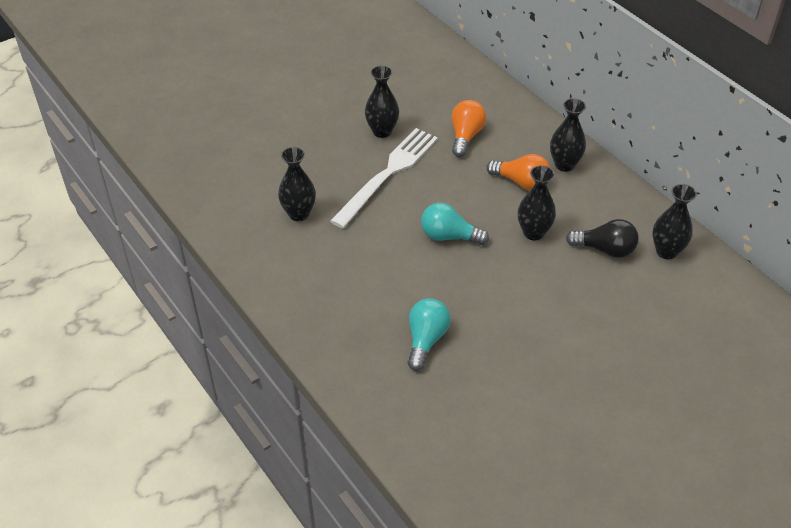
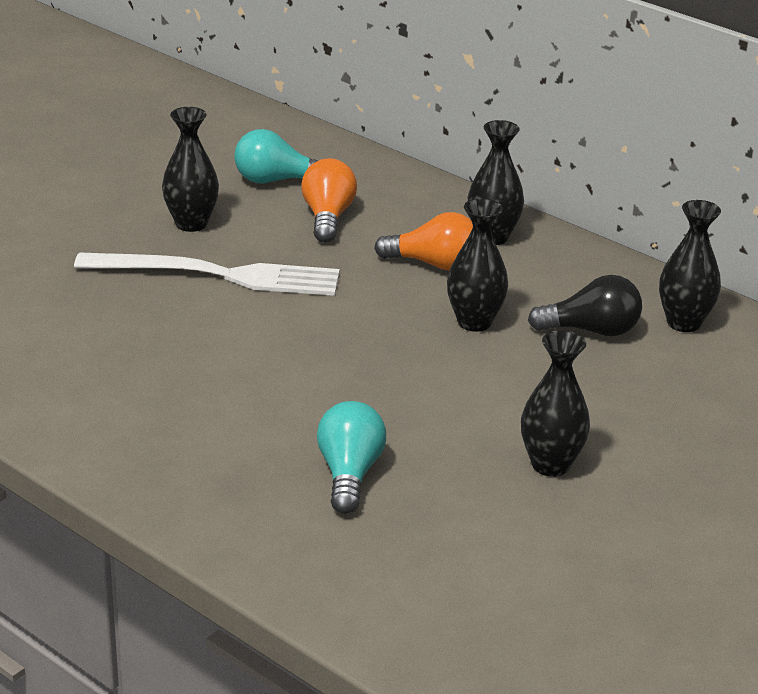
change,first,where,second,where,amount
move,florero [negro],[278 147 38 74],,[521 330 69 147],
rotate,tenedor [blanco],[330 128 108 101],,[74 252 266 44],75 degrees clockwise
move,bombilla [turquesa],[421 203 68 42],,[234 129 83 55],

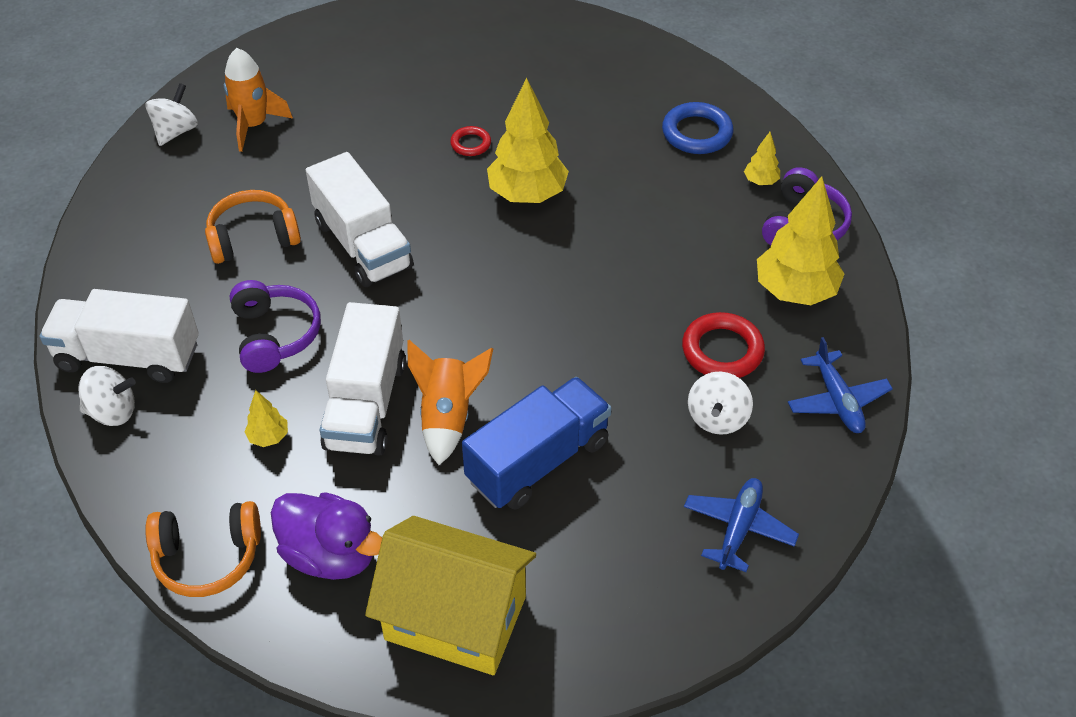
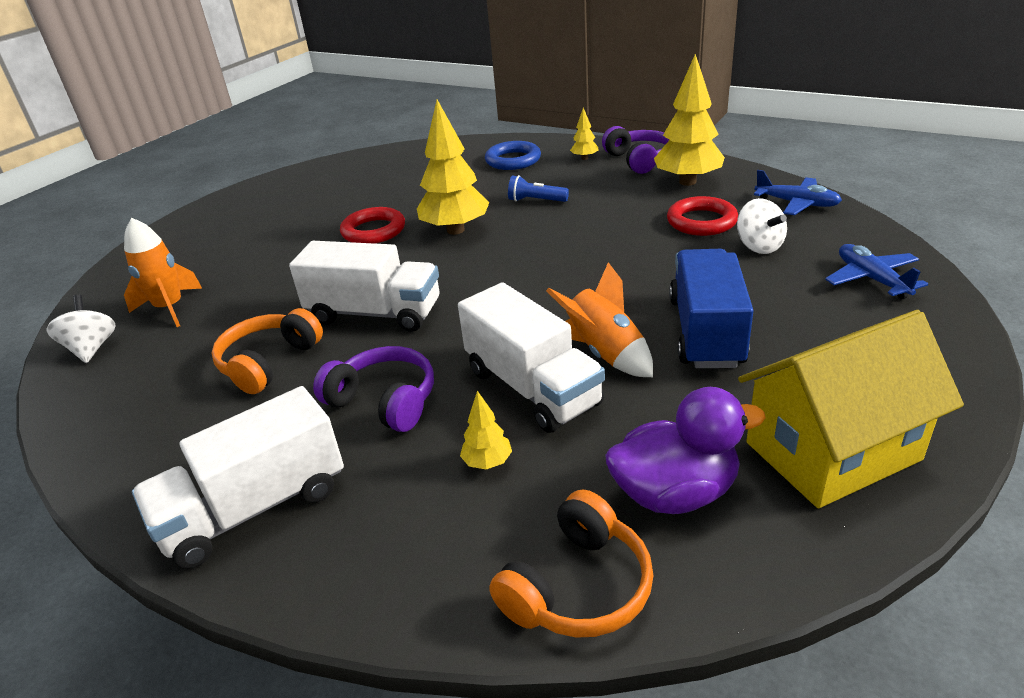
change,first,where,second,where,amount
delete,peonza [blanco],[78 366 58 60],,,
resize,anillo [rojo],[450 126 41 30],,[340 207 65 37],x1.75
insert,,,lámpara de mano [azul],[508 175 61 27],

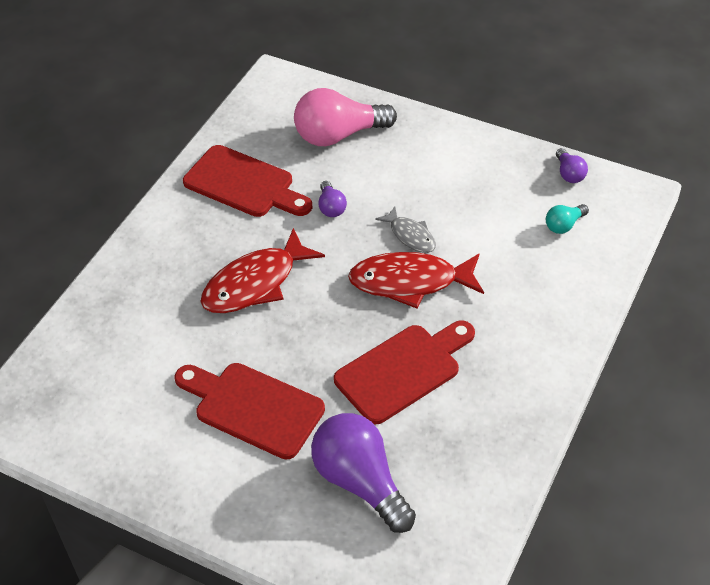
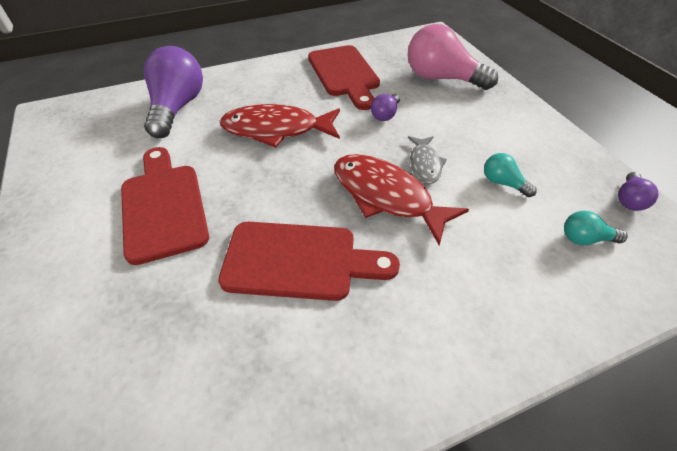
change,first,where,second,where,amount
move,bombilla [morado],[311 413 105 120],,[144 46 59 92],
insert,,,bombilla [turquesa],[484 153 53 44],

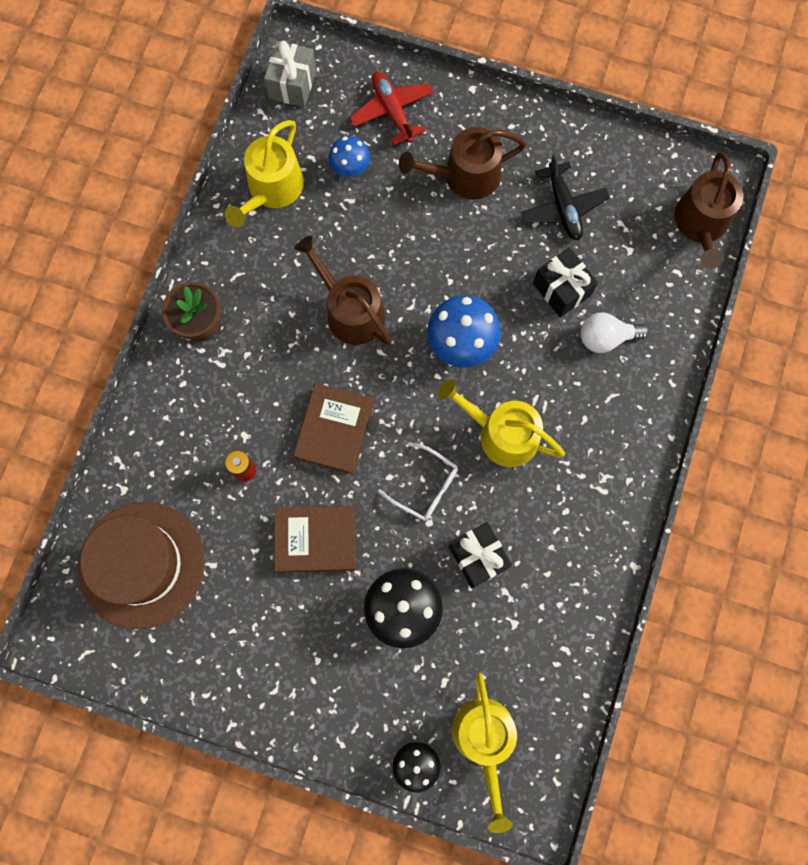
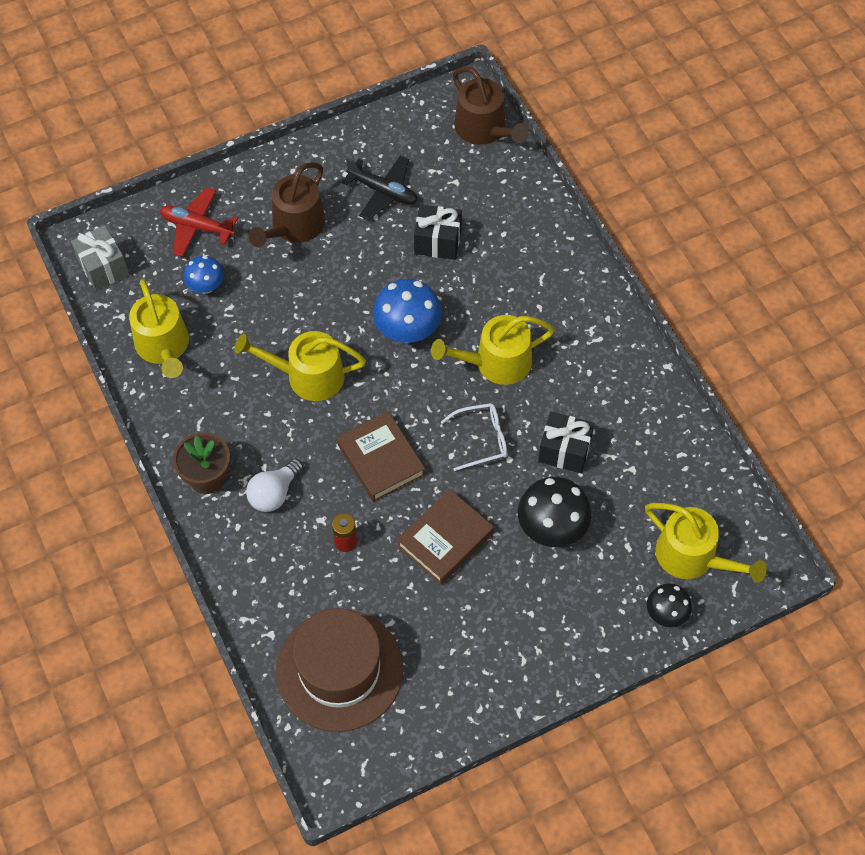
change,first,where,second,where,amount
recolor,regadera [marrón],[294 236 98 109],regadera [amarillo],[235 331 131 70],
move,bombilla [blanco],[580 312 69 41],,[246 459 57 53],

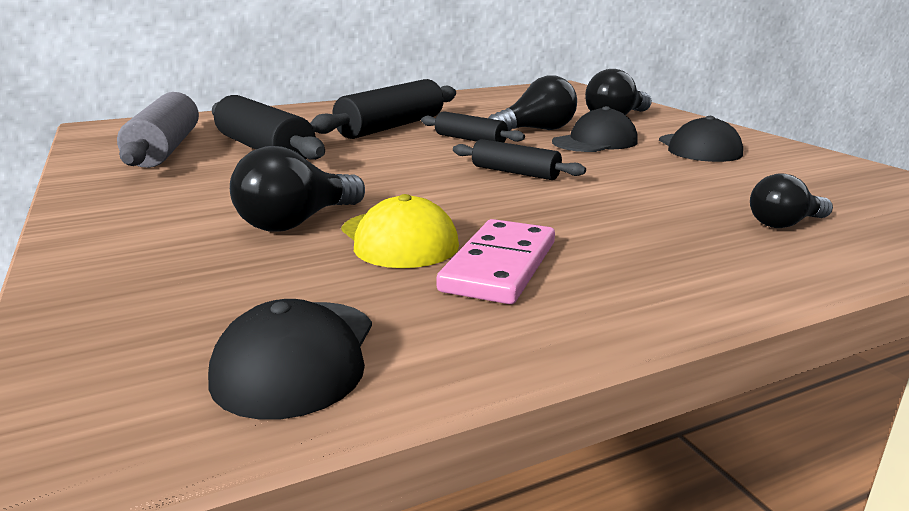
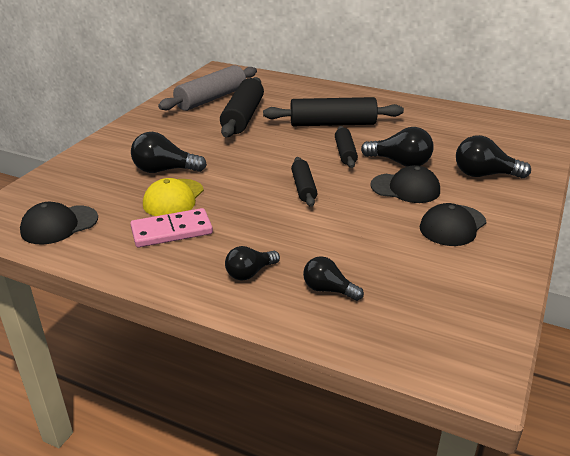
change,first,where,second,where,amount
insert,,,bombilla [negro],[225 246 55 34],

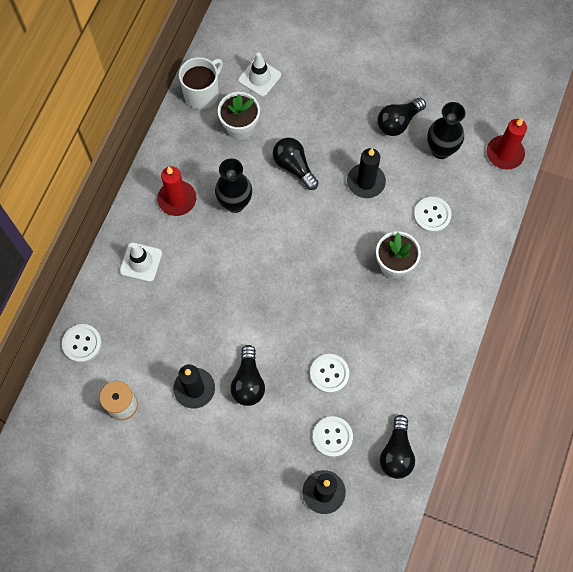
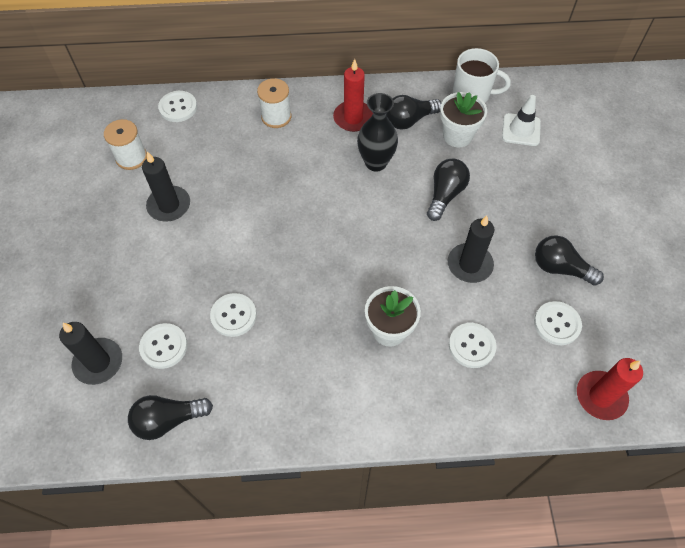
change,first,where,second,where,amount
replace,cono de tráfico [blanco],[120 242 42 40],carrete [blanco],[257 78 35 50],
move,bombilla [negro],[231 345 34 61],,[386 95 55 35],
replace,florero [negro],[427 102 38 57],botón [blanco],[534 301 48 44],

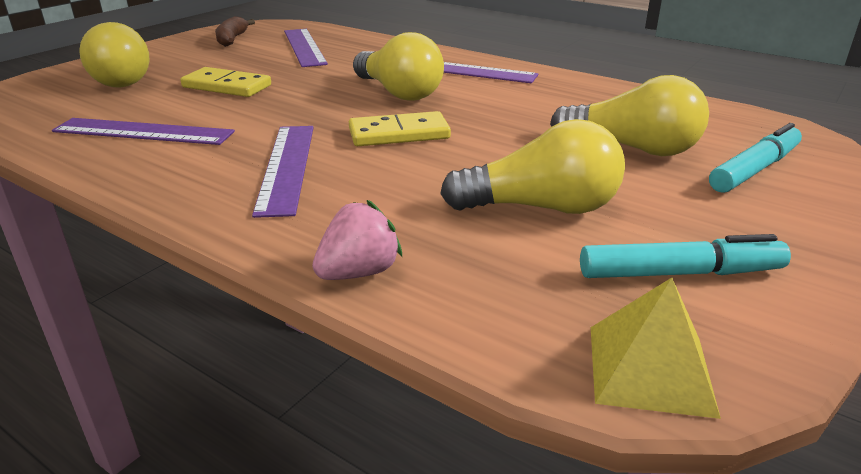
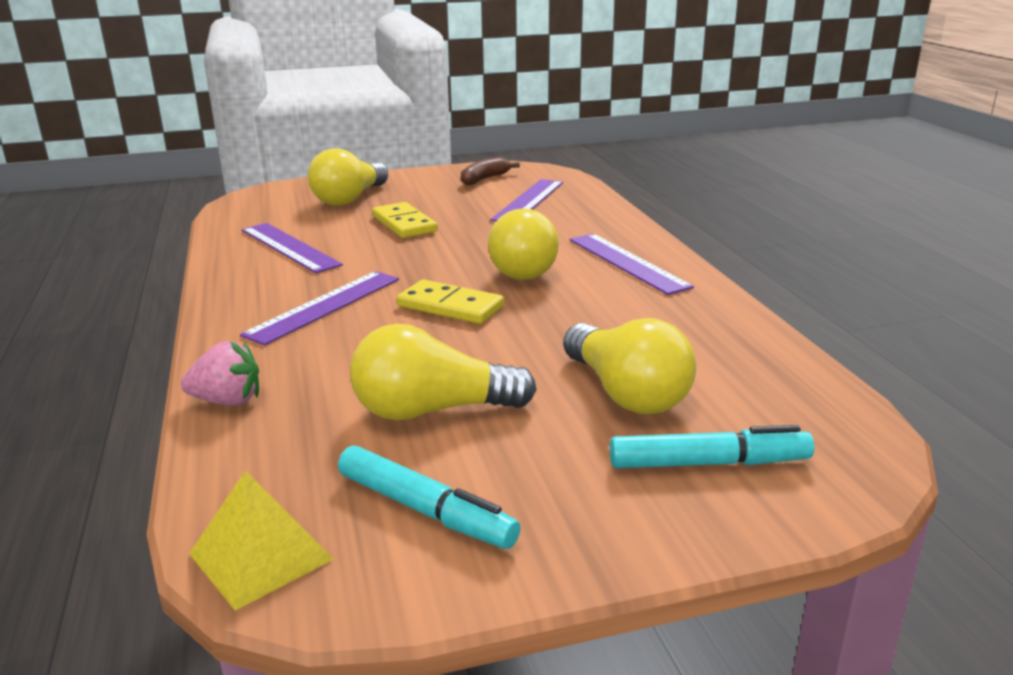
change,first,where,second,where,amount
rotate,bombilla [amarillo],[440 119 185 95],,[350 324 187 96],135 degrees clockwise

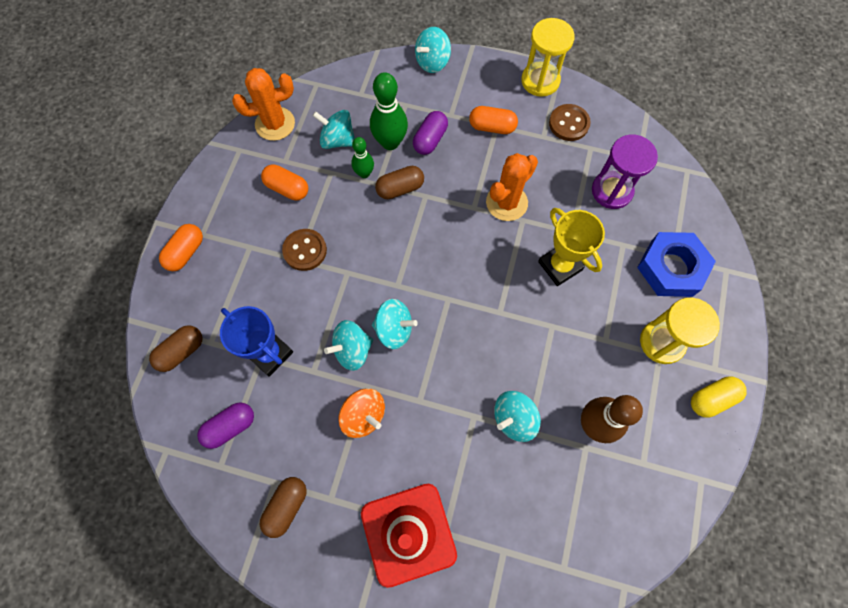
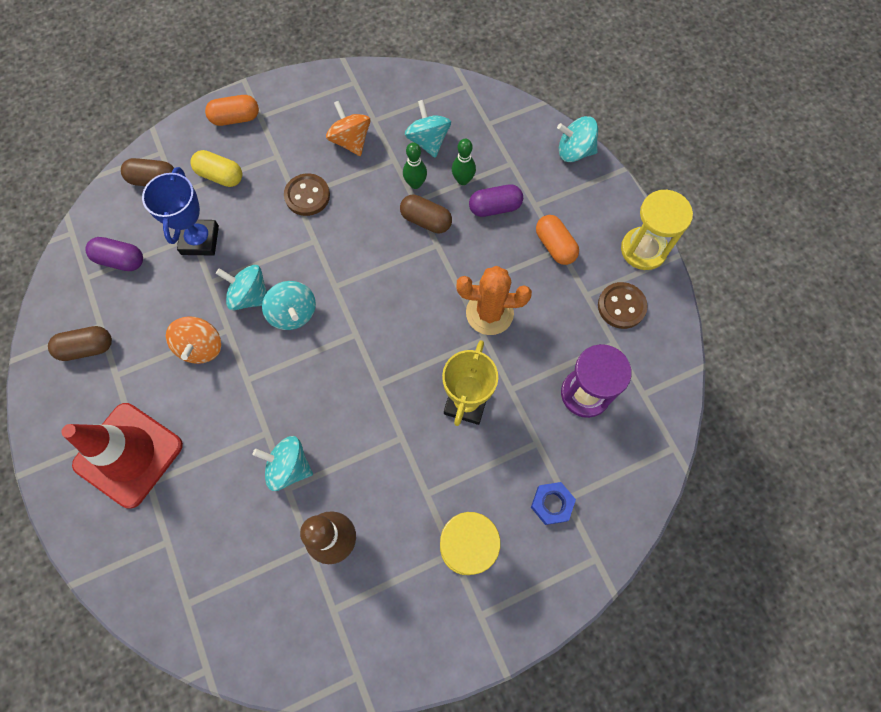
change,first,where,second,where,amount
delete,cactus [naranja],[232 68 63 73],,,
replace,cápsula [naranja],[261 164 47 37],peonza [naranja],[326 101 44 55],
resize,bolo [verde],[370 72 38 78],,[452 139 24 46],x0.59
resize,tuerca [azul],[637 232 79 65],,[531 482 45 43],x0.52
move,cápsula [amarillo],[691 377 56 40],,[190 150 52 37],

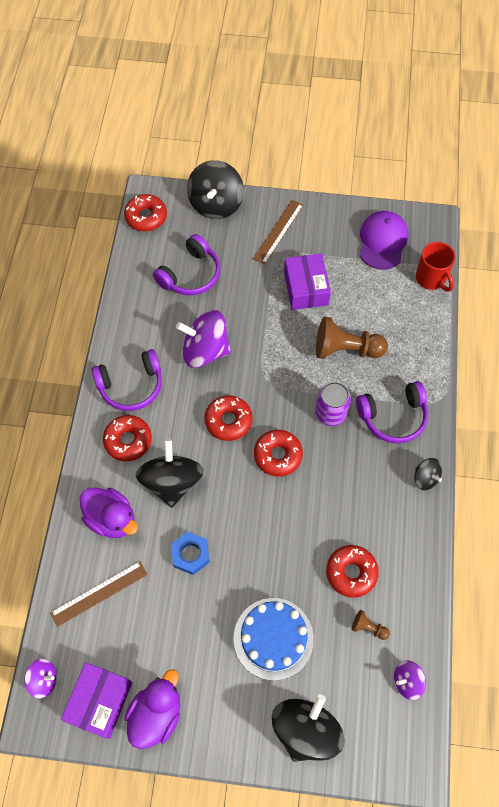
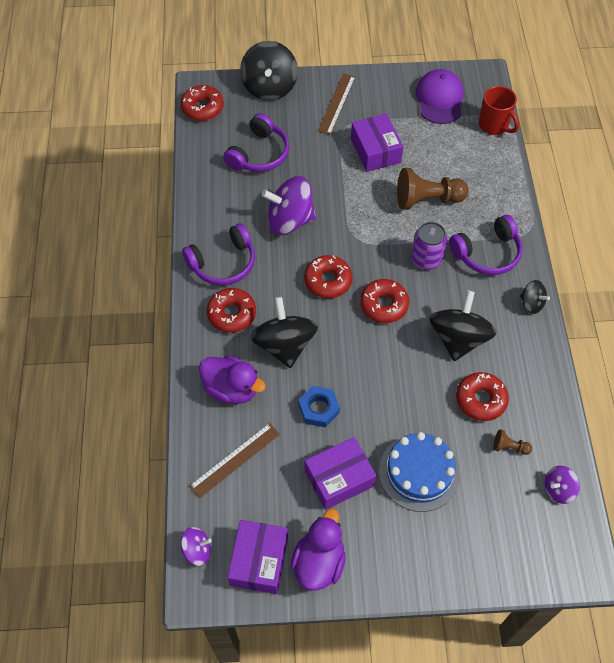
change,first,where,second,where,amount
move,peonza [negro],[272 694 73 68],,[429 290 68 71],
insert,,,caja [morado],[305 437 72 73],

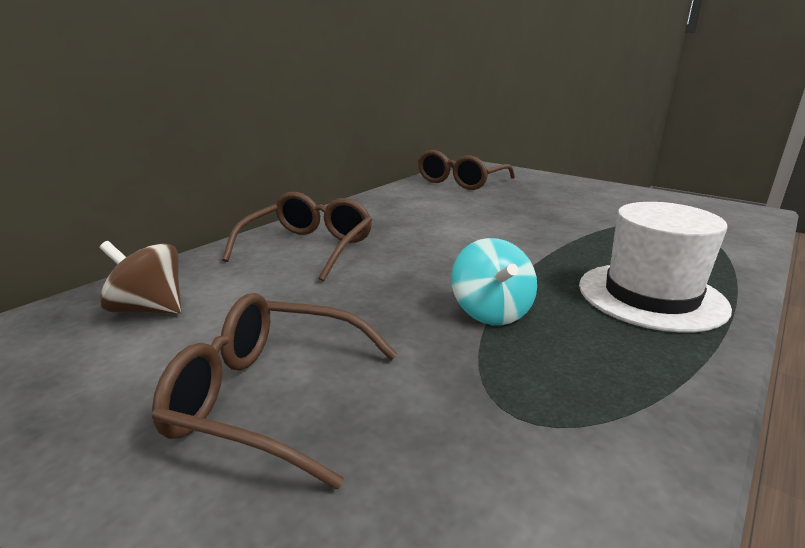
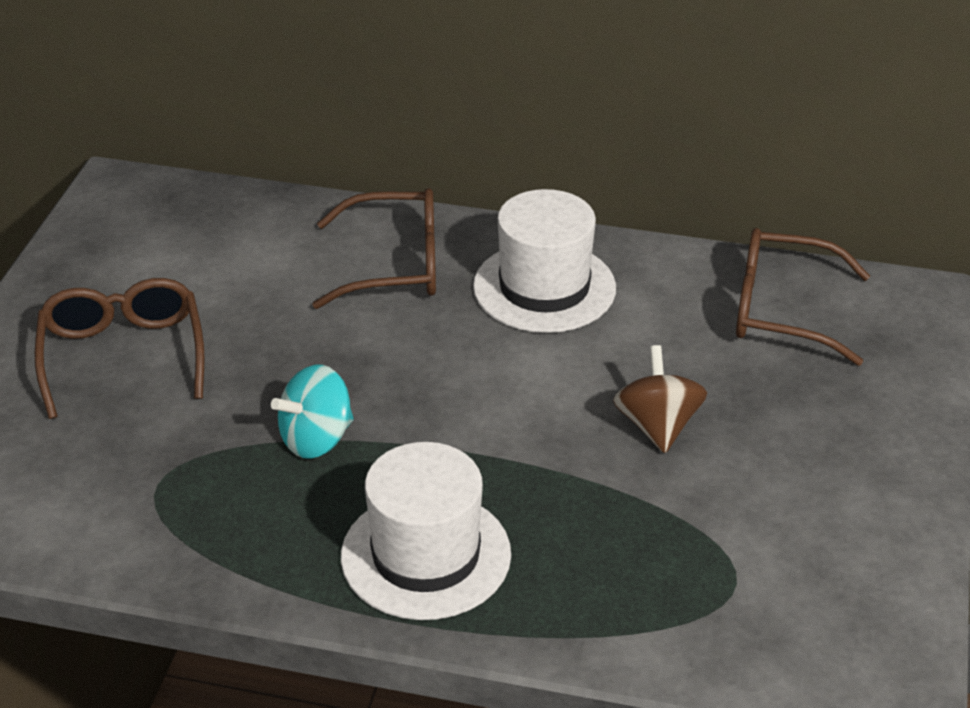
change,first,where,second,where,amount
move,peonza [marrón],[99 241 82 73],,[613 345 94 108],
insert,,,sombrero [blanco],[473 189 143 144],

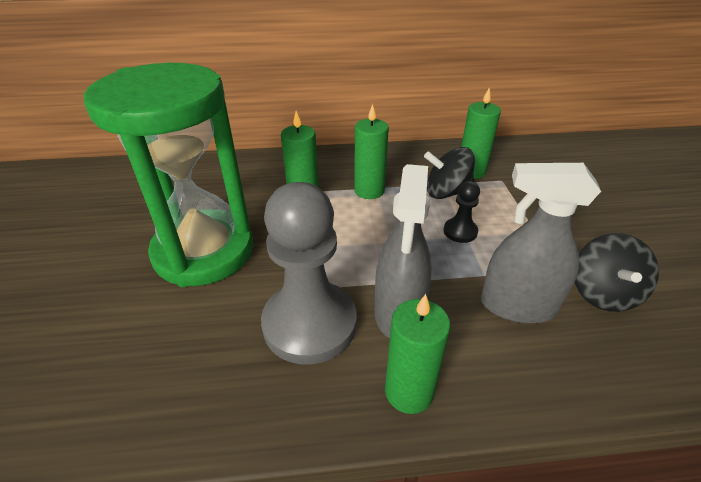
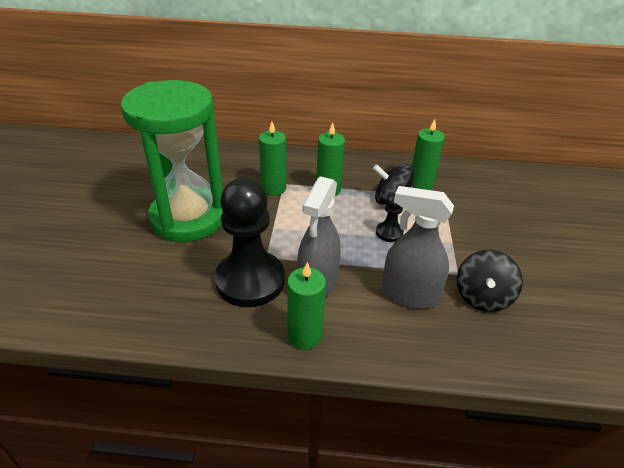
change,first,where,second,where,amount
recolor,peón [gris],[261 182 96 183],peón [negro],[215 178 70 129],

